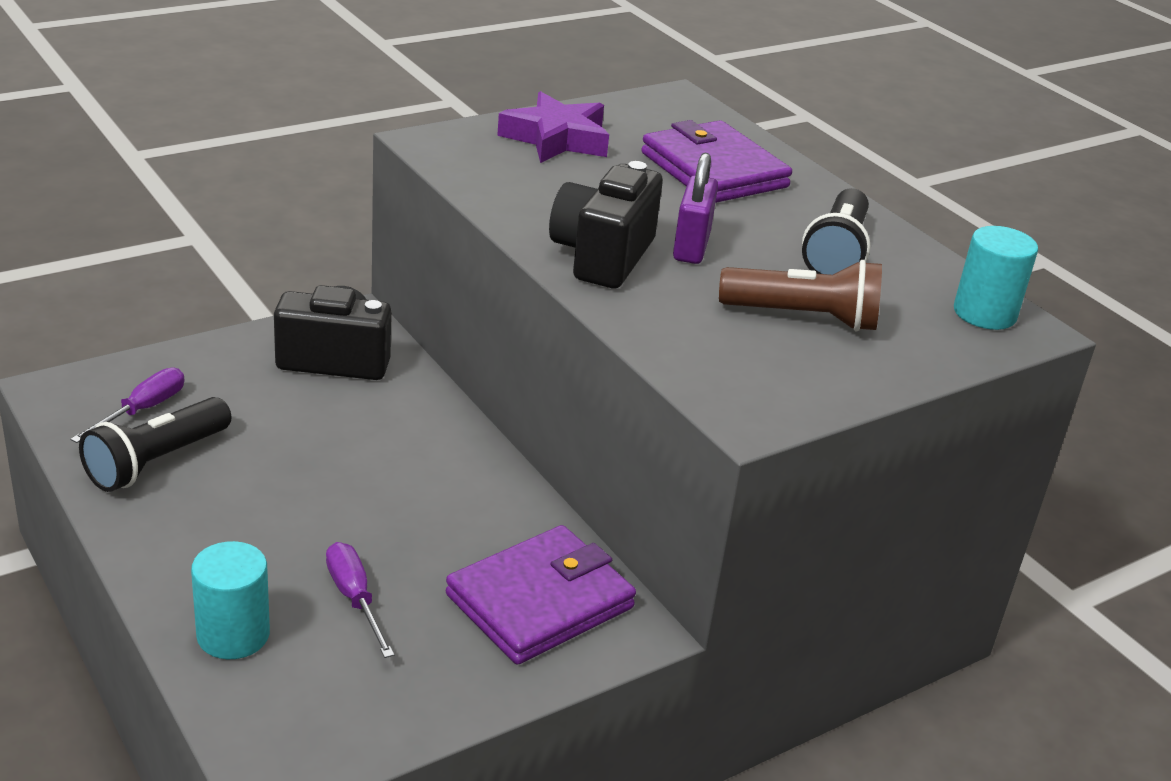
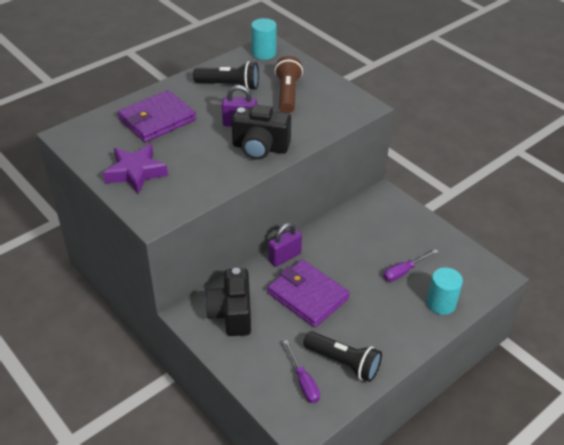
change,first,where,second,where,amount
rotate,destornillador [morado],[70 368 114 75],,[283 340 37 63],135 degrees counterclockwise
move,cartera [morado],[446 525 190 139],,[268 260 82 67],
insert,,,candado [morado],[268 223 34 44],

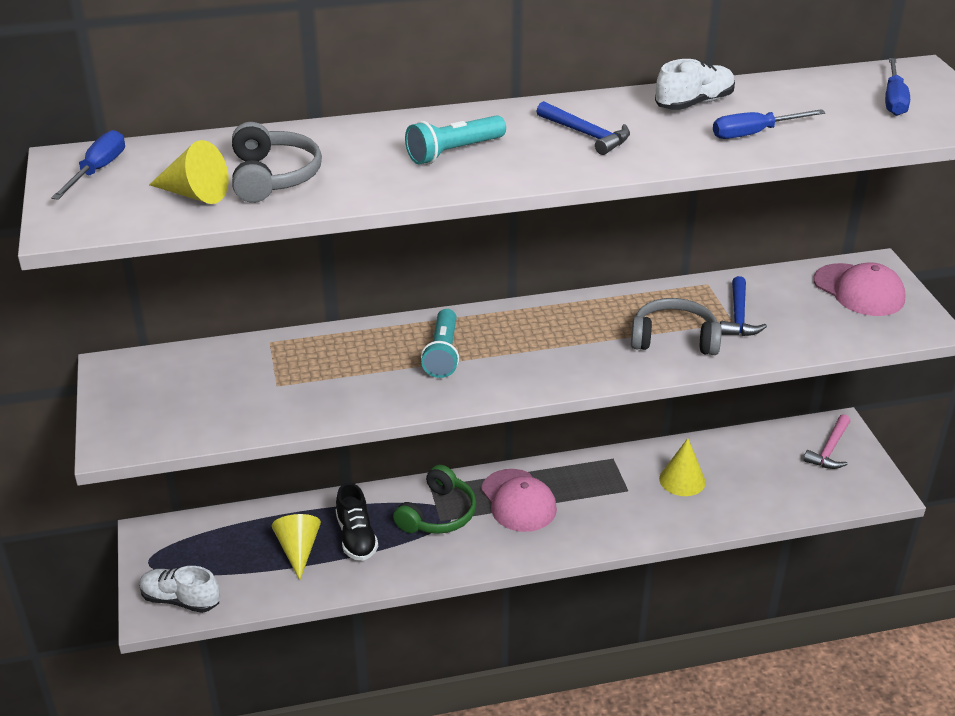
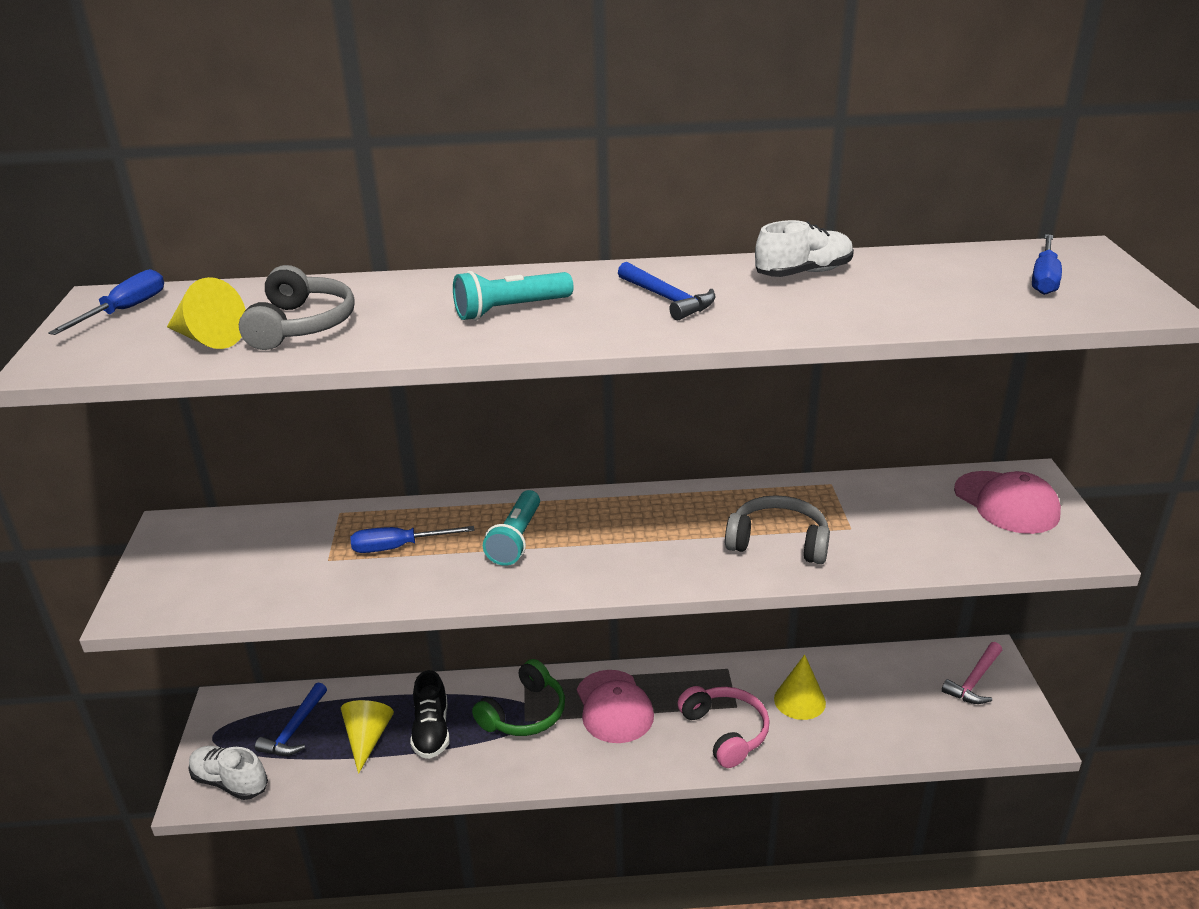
change,first,where,second,where,amount
move,destornillador [azul],[713 109 113 30],,[350 526 125 27],
move,martillo [azul],[720 276 47 60],,[255 682 72 74],
insert,,,auriculares [rosa],[678 686 92 82],

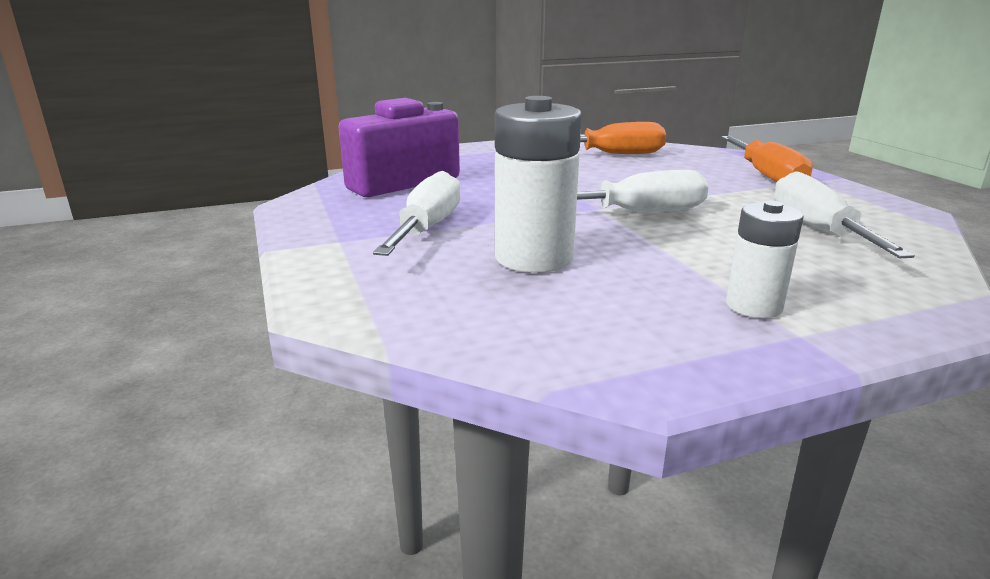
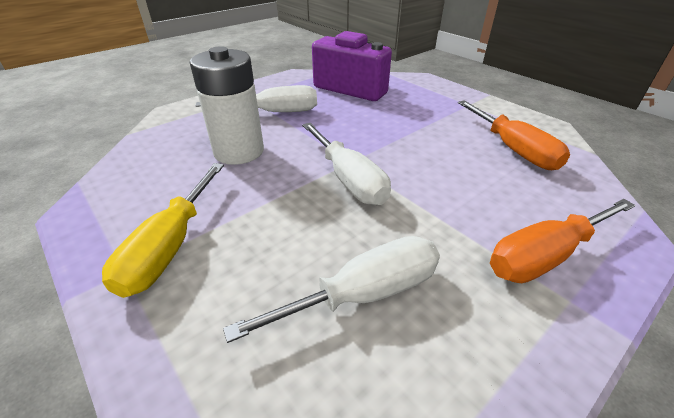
change,first,where,second,where,amount
replace,pila [blanco],[726 201 78 117],destornillador [amarillo],[102 163 122 135],

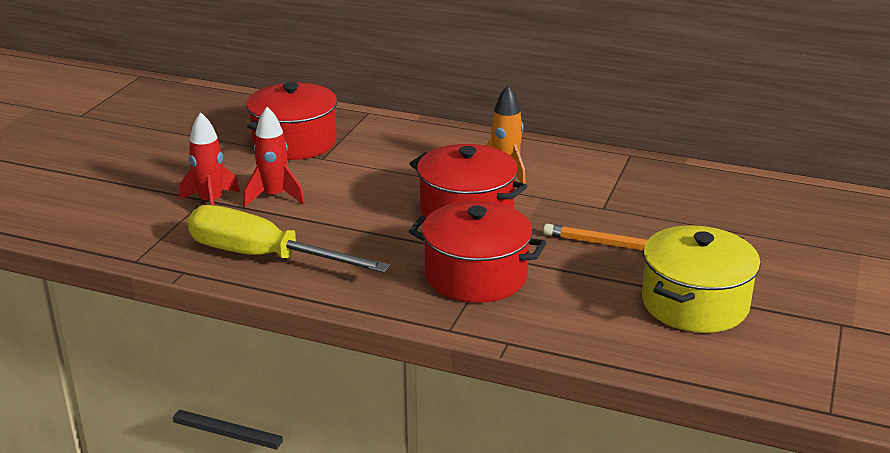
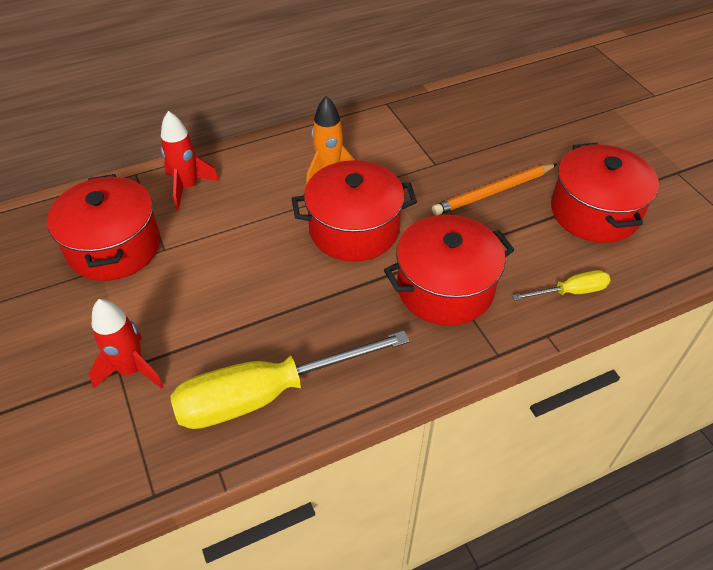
change,first,where,second,where,amount
move,cohete [rojo],[243 107 62 100],,[161 111 58 99],
recolor,olla [amarillo],[642 225 119 108],olla [rojo],[551 143 108 100],
insert,,,destornillador [amarillo],[512 270 99 31],

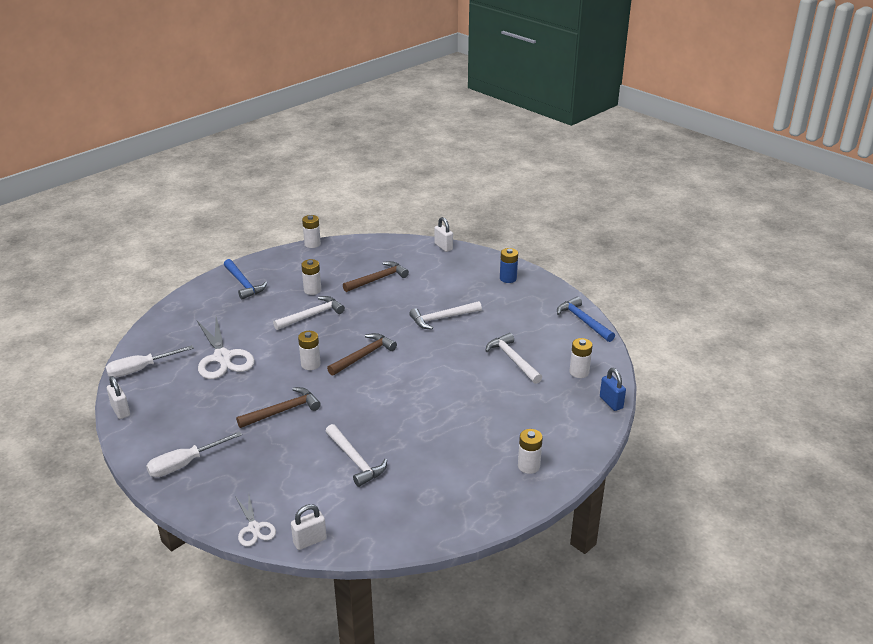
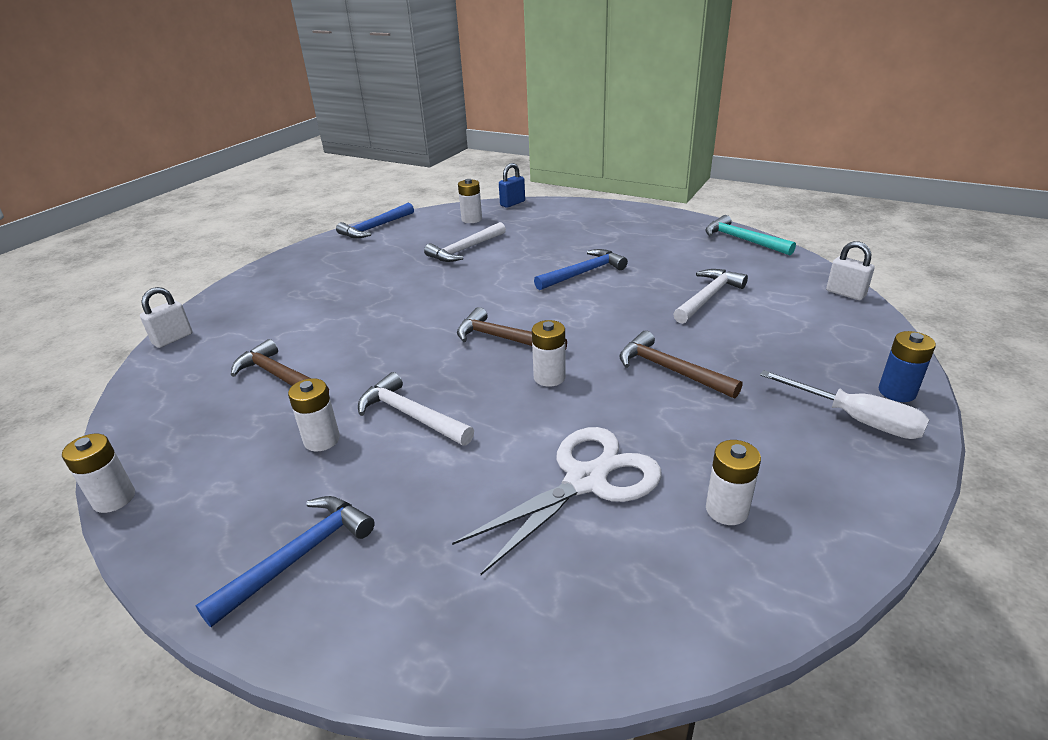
change,first,where,second,where,amount
delete,destornillador [blanco],[105 345 89 33],,,
delete,candado [blanco],[107 376 23 43],,,
delete,tijeras [blanco],[236 492 40 55],,,
delete,martillo [blanco],[409 301 73 28],,,
move,pila [azul],[500 248 18 35],,[879 331 57 71],
move,pila [blanco],[518 429 25 45],,[706 440 55 85],
insert,,,martillo [azul],[534 249 94 41],
insert,,,martillo [turquesa],[705 215 91 40],

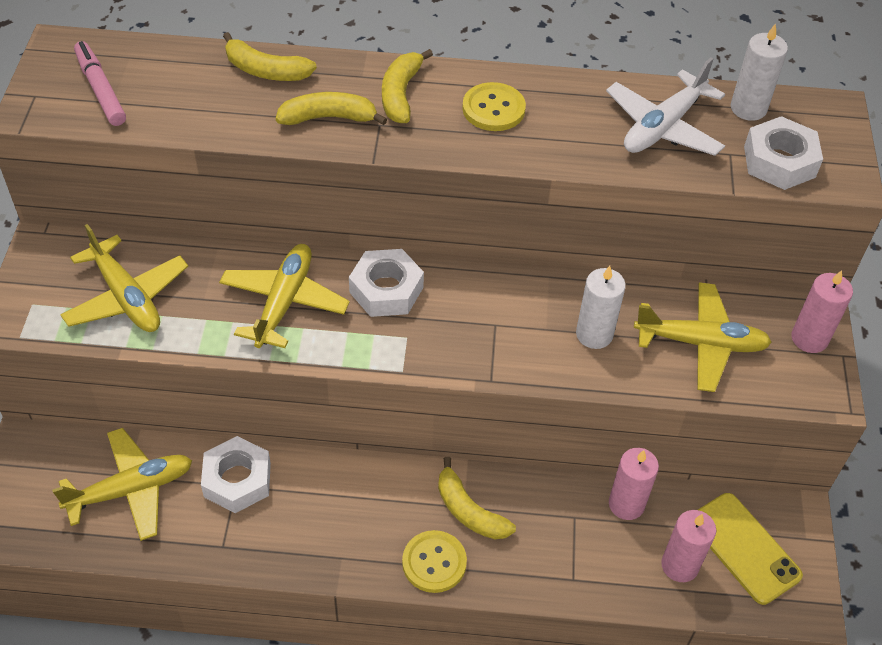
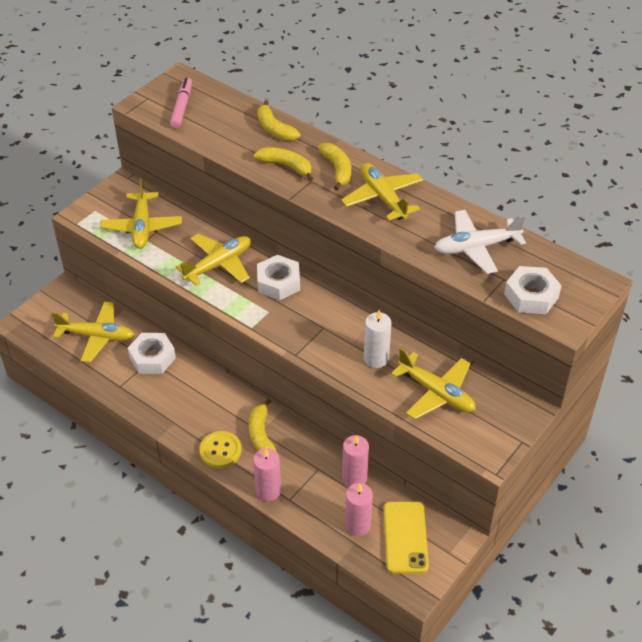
change,first,where,second,where,amount
rotate,plátano [amarillo],[382 49 51 74],,[318 143 33 48],120 degrees clockwise
replace,botón [amarillo],[462 82 64 49],avión [amarillo],[341 163 82 58],
delete,vela [blanco],[731 23 57 98],,,
move,vela [rosa],[791 270 62 83],,[253 448 28 53],

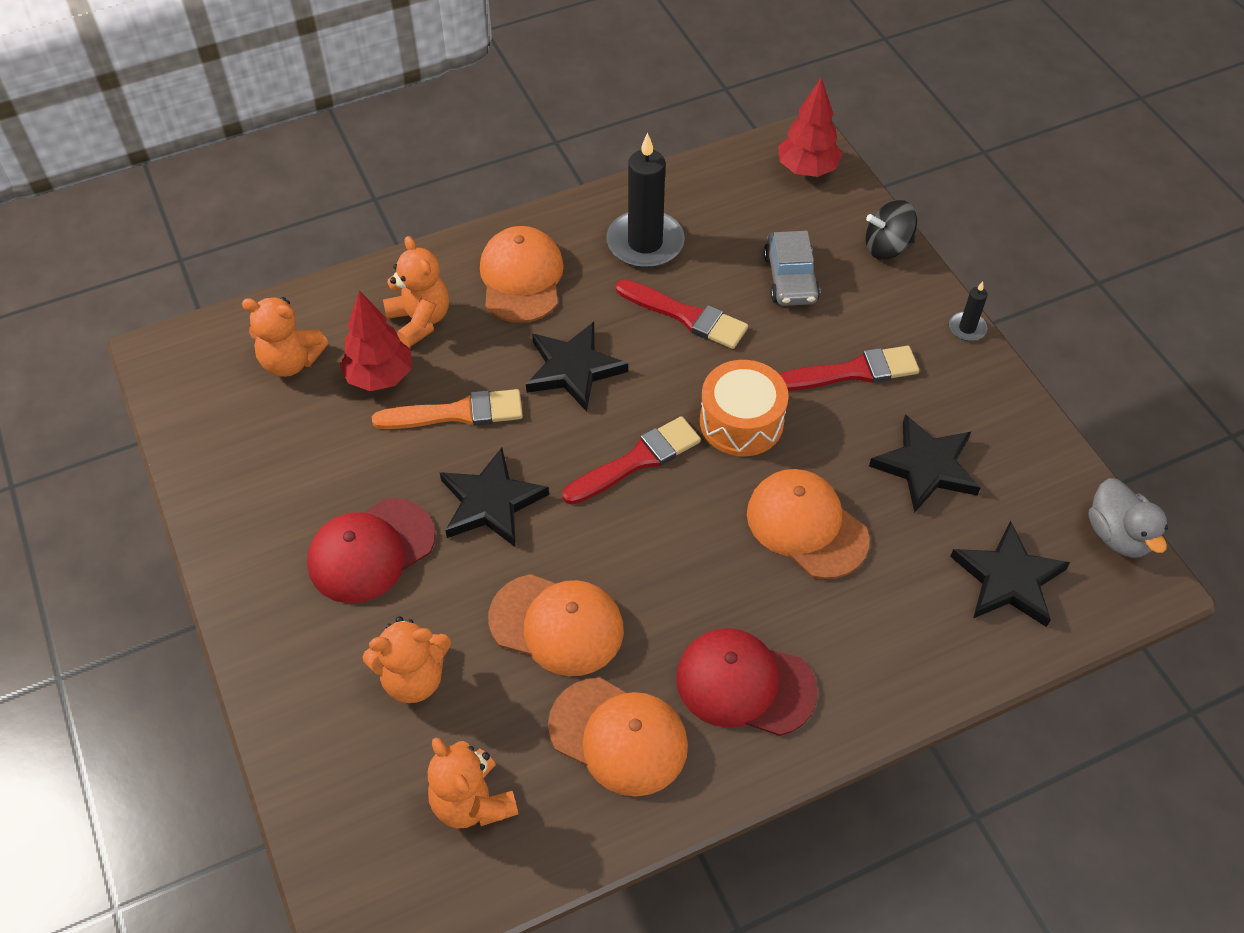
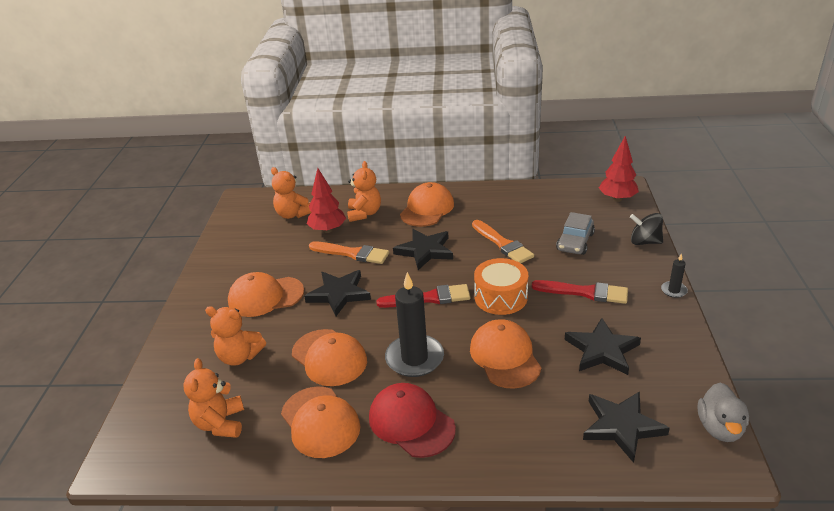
change,first,where,second,where,amount
recolor,gorra [rojo],[307 498 128 105],gorra [naranja],[228 272 76 45],
move,vela [negro],[606 133 79 135],,[385 272 59 105],
recolor,pincel [rojo],[616 279 132 70],pincel [naranja],[472 220 62 43],

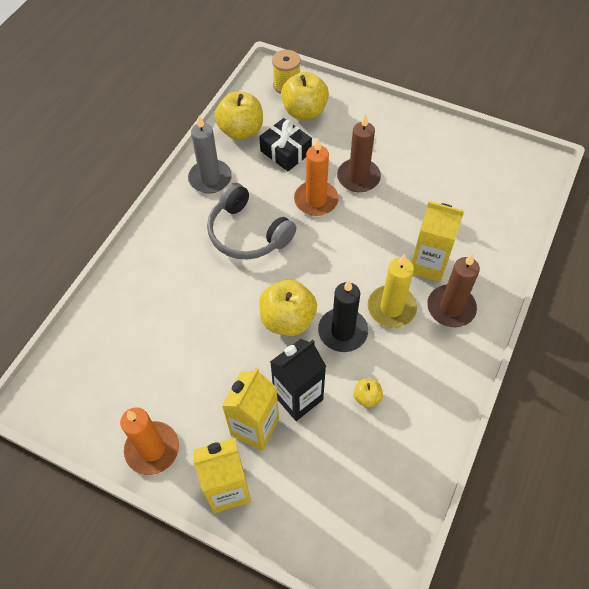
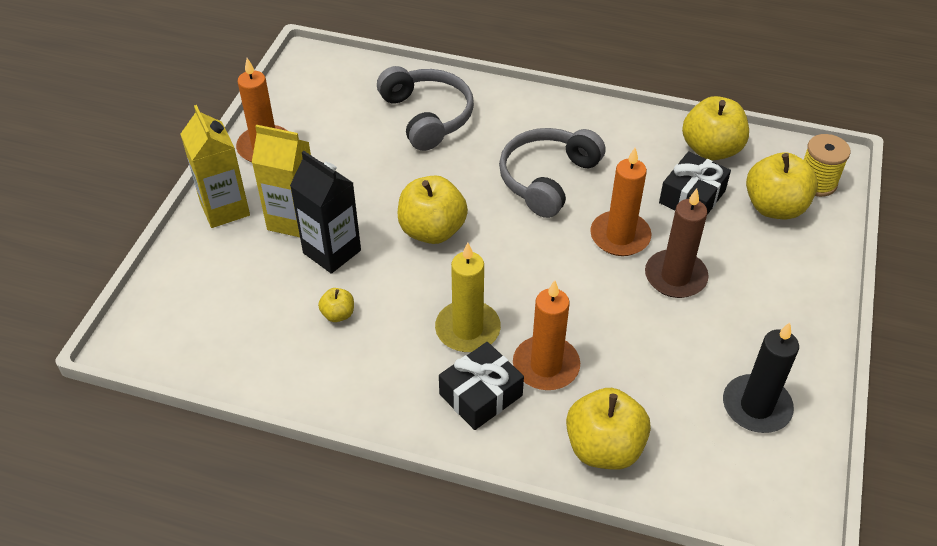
change,first,where,second,where,amount
delete,vela [gris],[188 116 44 77],,,
move,vela [negro],[318 280 50 72],,[723 322 76 111],
replace,cartón de leche [amarillo],[412 201 52 81],vela [naranja],[513 280 67 110],
replace,vela [marrón],[427 254 53 73],regalo [negro],[439 342 85 88],
insert,,,auriculares [gris],[377 66 97 85],
insert,,,manzana [amarillo],[566 388 85 82],

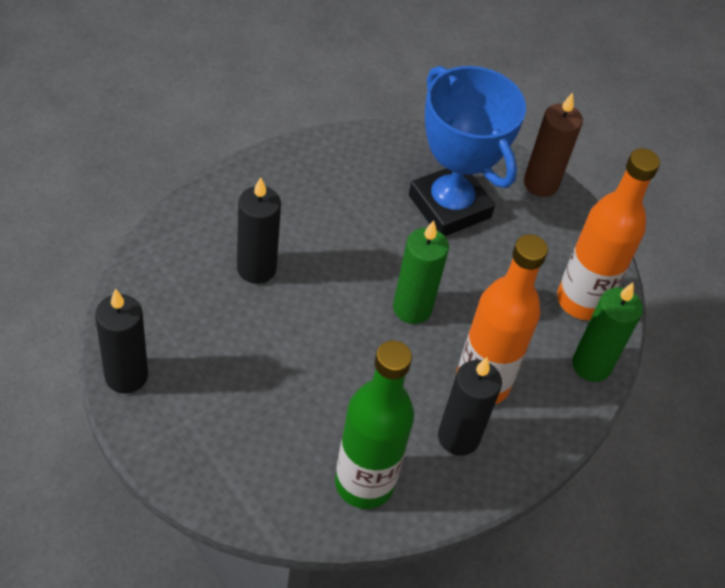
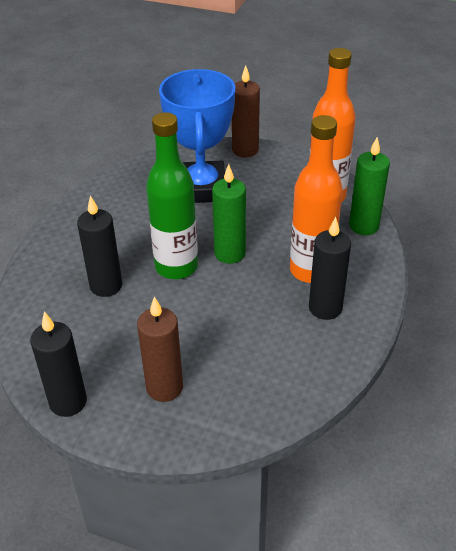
change,first,where,second,where,amount
move,botella [verde],[335 340 79 169],,[146 112 52 167],
rotate,trofeo [azul],[409 66 117 170],,[159 69 76 134],60 degrees clockwise
insert,,,vela [marrón],[137 297 46 105],

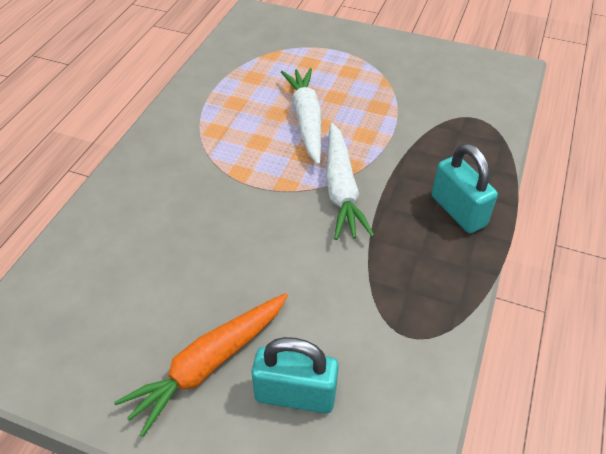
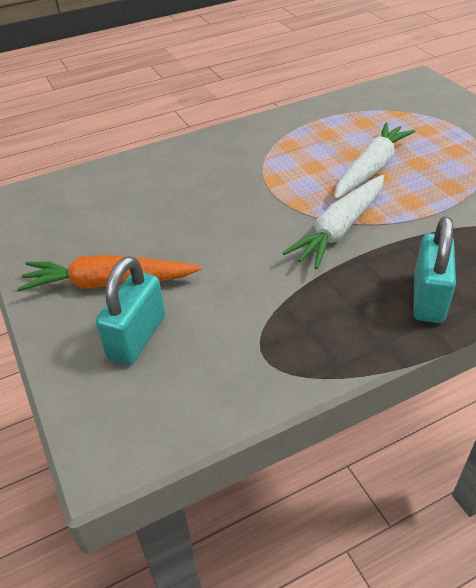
change,first,where,second,where,amount
rotate,candado [turquesa],[251 337 88 77],,[96 256 69 109],60 degrees clockwise

